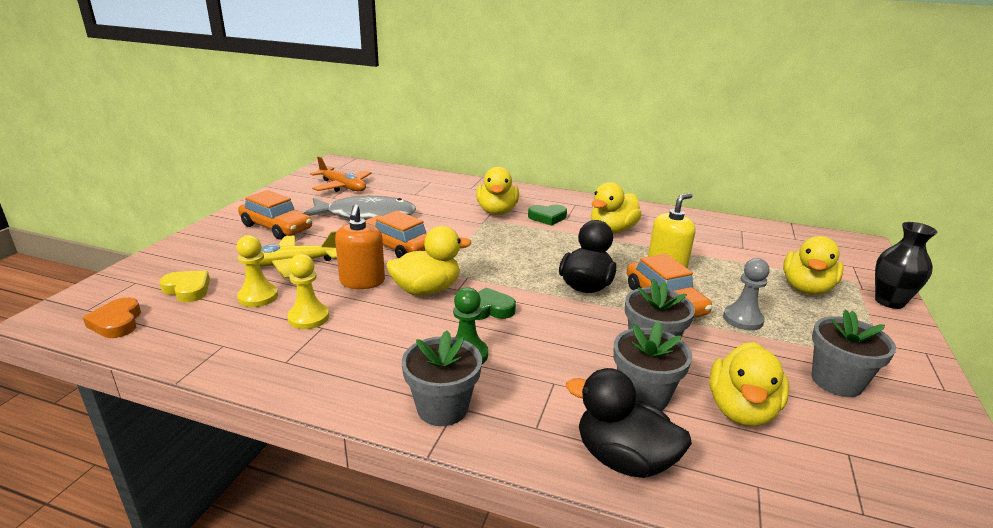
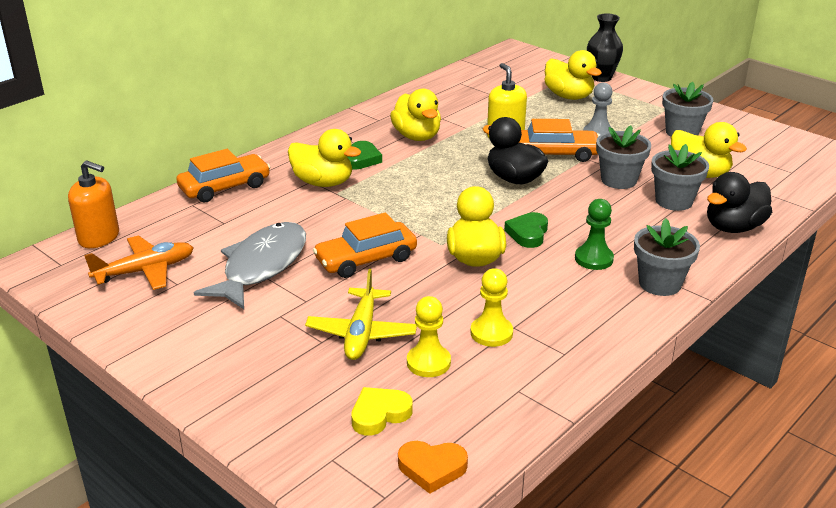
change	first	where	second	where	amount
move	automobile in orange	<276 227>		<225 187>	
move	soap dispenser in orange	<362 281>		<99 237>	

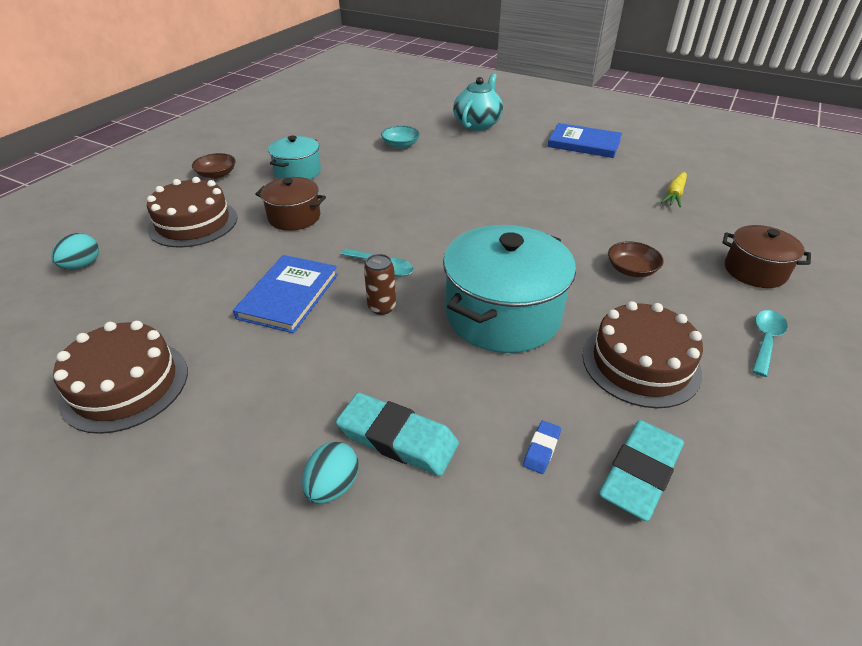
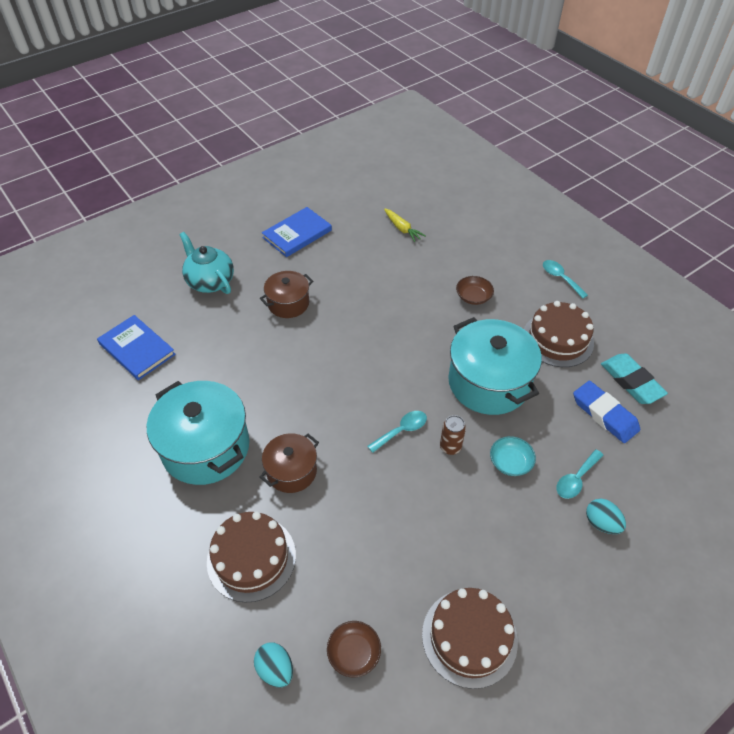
change	first	where	second	where	amount
move	deep dish in brown	<217 174>		<354 653>	
move	book in royal blue	<288 296>		<137 349>	
resize	pot in teal	<298 172>		<206 447>	x1.78
replace	pencil eraser in teal	<397 438>	teaspoon in teal	<576 479>	
move	deep dish in teal	<400 145>		<510 462>	
resize	pencil eraser in royal blue	<541 449>		<604 414>	x2.13
move	pot in brown	<754 271>		<288 303>	

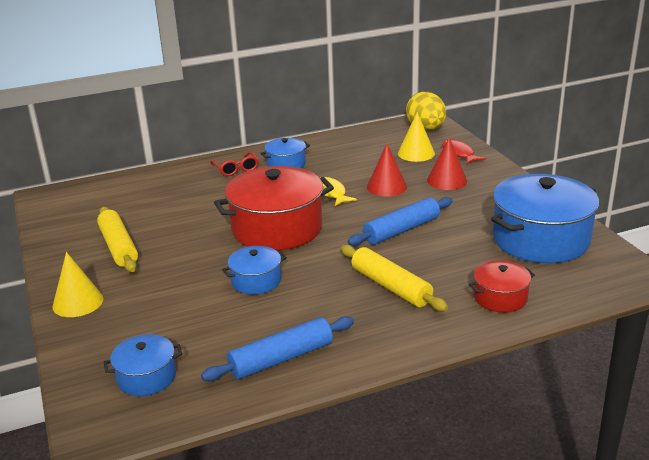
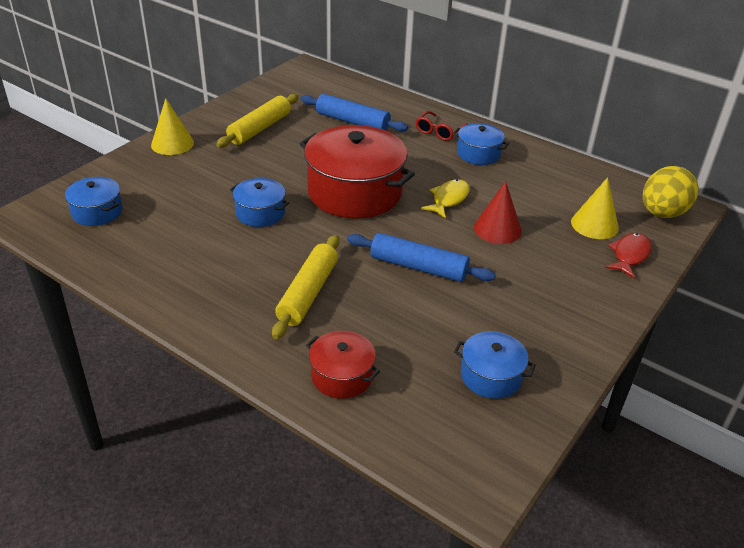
change	first	where	second	where	amount
move	dough roller in royal blue	<281 359>		<352 122>	
delete	cone in red	<447 180>			
resize	pot in royal blue	<540 239>		<491 376>	x0.50

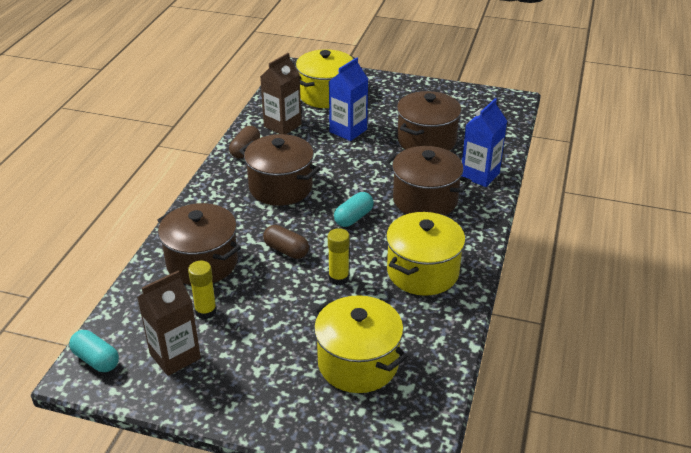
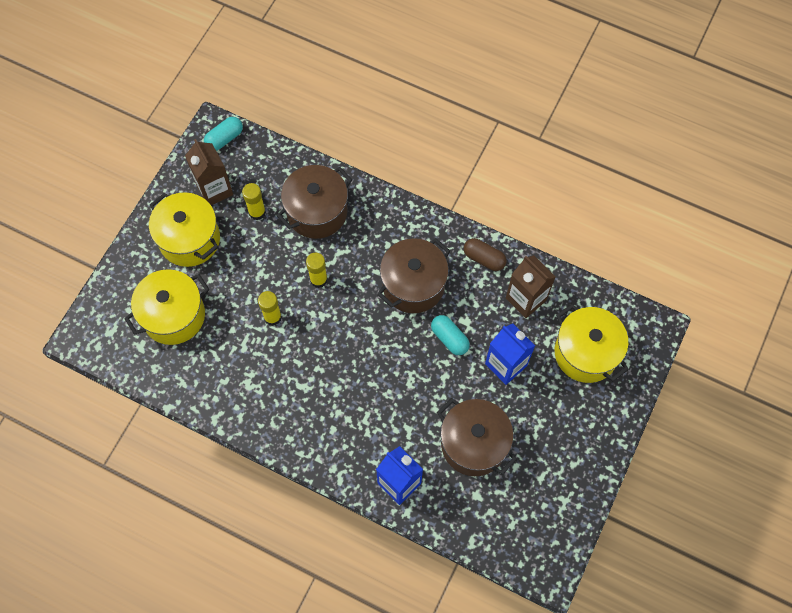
change	first	where	second	where	amount
replace	capsule in brown	<286 250>	glue stick in yellow	<318 279>	
move	capsule in teal	<353 218>		<449 338>	
delete	pot in brown	<425 200>			
move	pot in yellow	<422 272>		<189 239>	

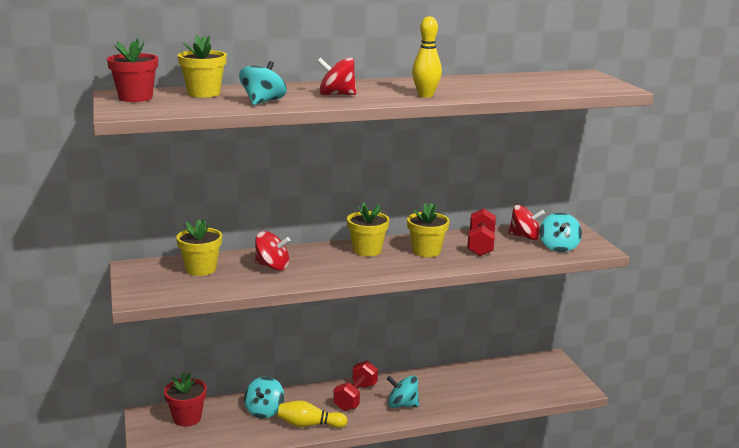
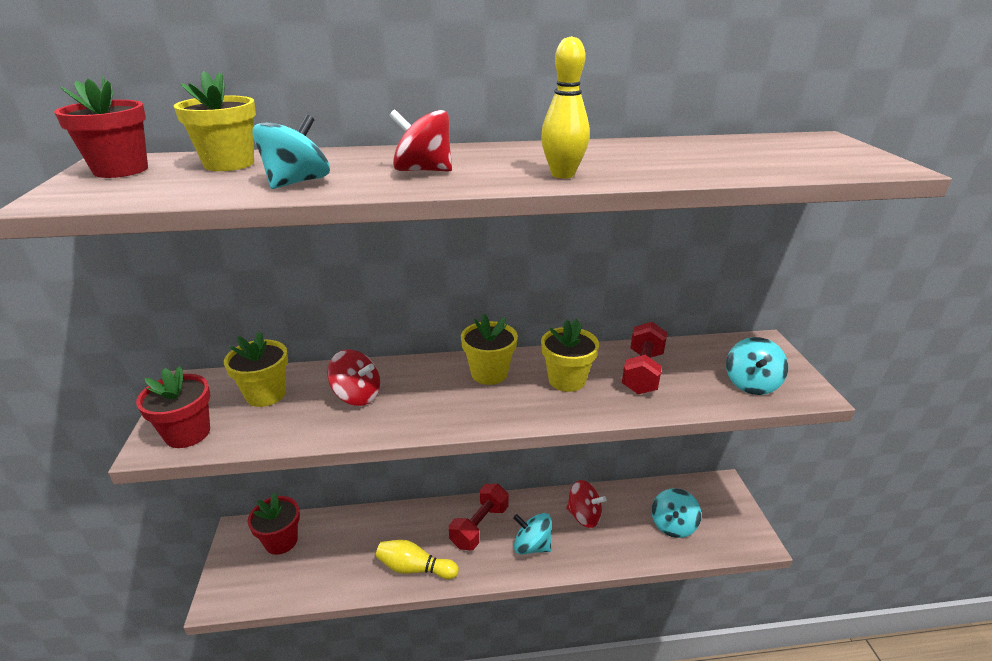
change	first	where	second	where	amount
move	spinning top in teal	<264 411>		<673 525>	
move	spinning top in red	<524 237>		<584 516>	
insert			potted plant in red	<188 433>	

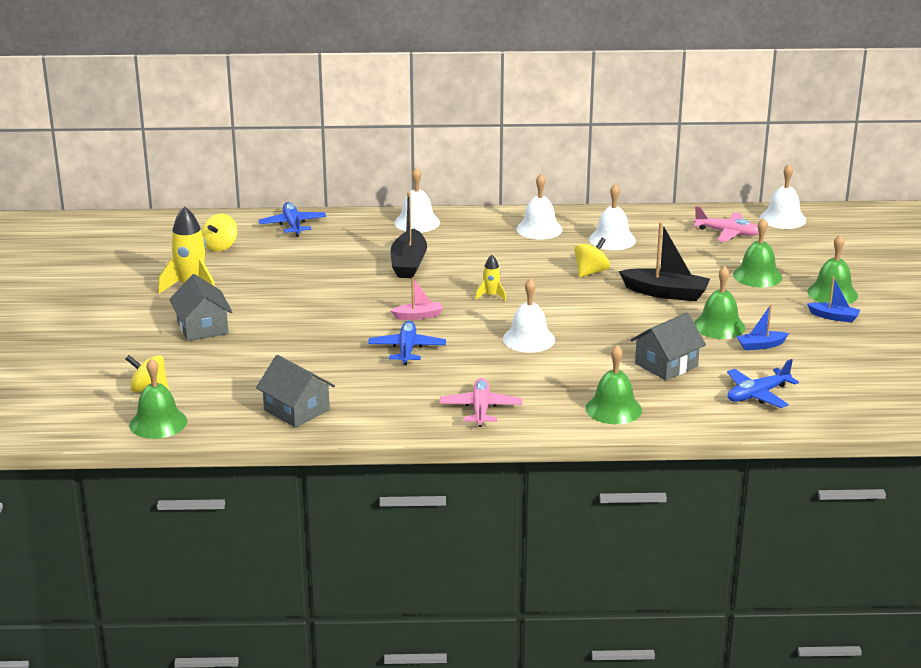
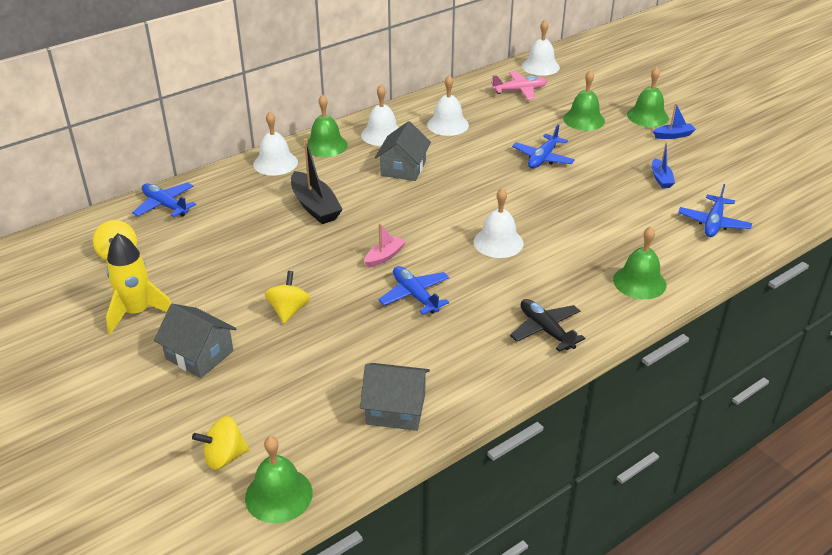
change	first	where	second	where	amount
recolor	aeroplane in rose-pink	<480 409>	aeroplane in ebony	<545 330>	
delete	spaceship in yellow	<491 296>			
move	spinning top in yellow	<591 272>		<288 311>	
replace	sailboat in ebony	<666 293>	aeroplane in royal blue	<543 158>	
move	toy house in grey	<666 365>		<403 168>	
move	bell in leaf-green	<719 326>		<326 145>	
rotate	sailboat in royal blue	<761 345>		<661 178>	45 degrees counterclockwise

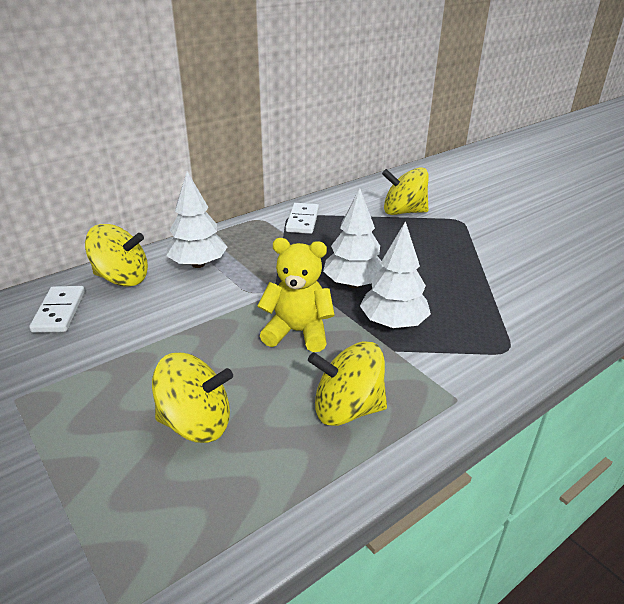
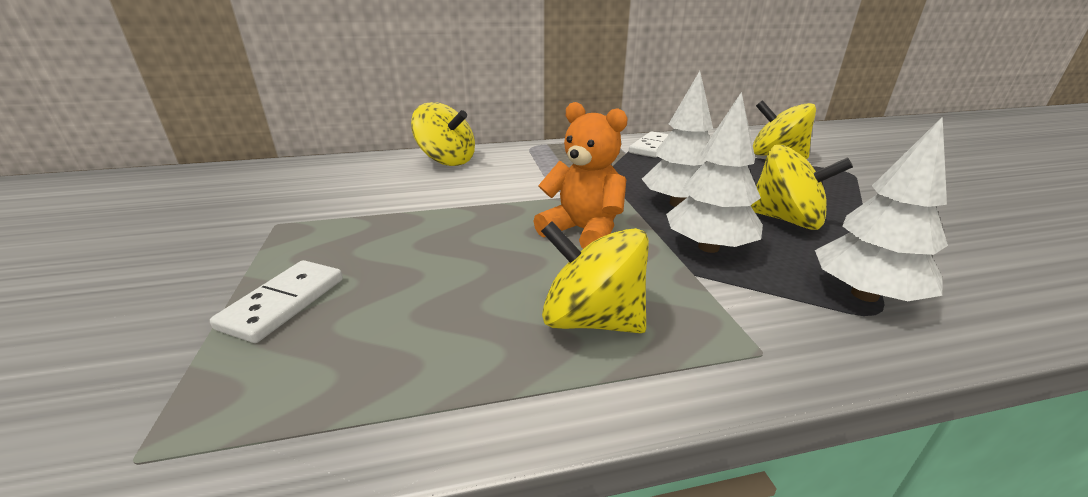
change	first	where	second	where	amount
move	domino piece in snow-white	<59 311>		<283 303>	
move	spinning top in yellow	<196 423>		<786 220>	
move	fir tree in snow-white	<198 264>		<864 294>	
recolor	teddy bear in yellow	<297 332>	teddy bear in orange	<583 231>	

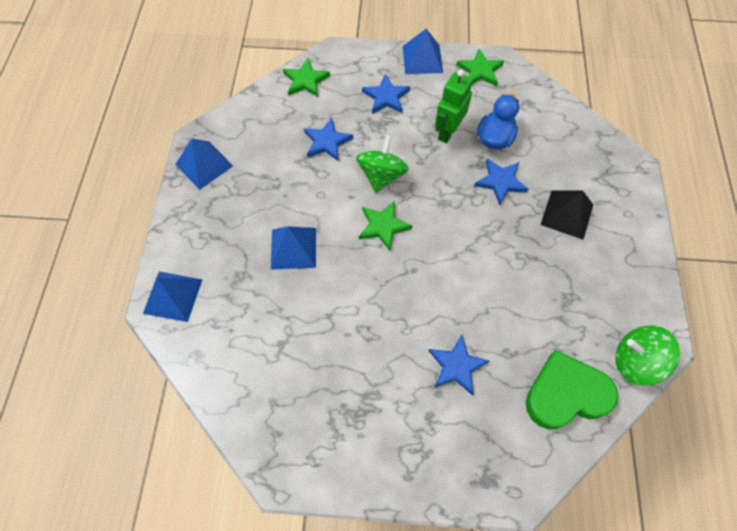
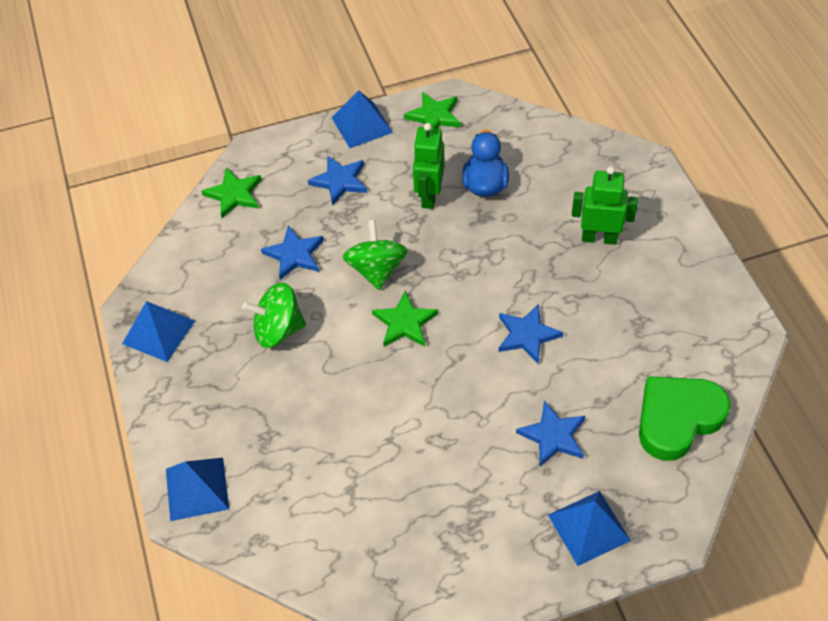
change	first	where	second	where	amount
move	solid pyramid in royal blue	<293 248>		<588 527>	
move	five-pointed star in royal blue	<500 182>		<527 335>	
replace	solid pyramid in ebony	<567 214>	robot figure in leaf-green	<599 238>	
move	spinning top in leaf-green	<635 361>		<278 330>	

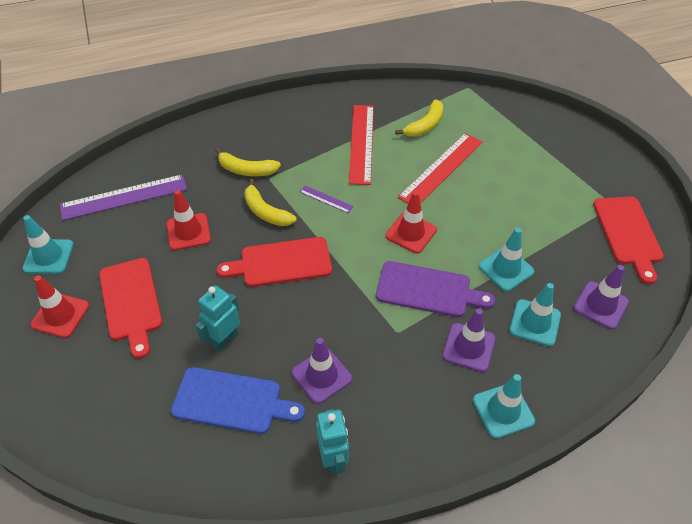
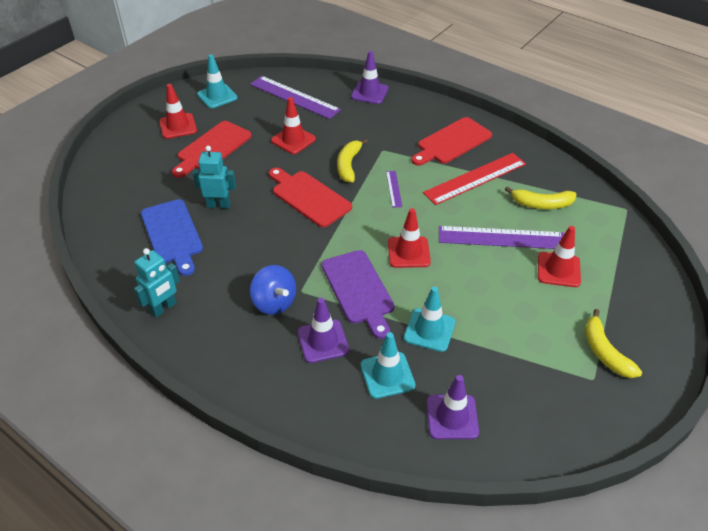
change	first	where	second	where	amount
move	banana in yellow	<246 170>		<604 352>	
move	traffic cone in violet	<321 375>		<369 93>	
recolor	measuring stick in red	<441 169>	measuring stick in violet	<501 237>	
delete	traffic cone in teal	<503 410>			
move	cutting board in red	<628 234>		<452 142>	
insert			spinning top in royal blue	<274 302>	
insert			traffic cone in red	<558 270>	

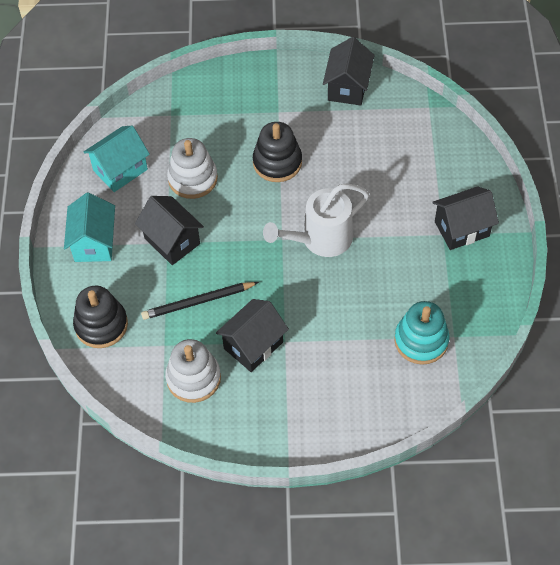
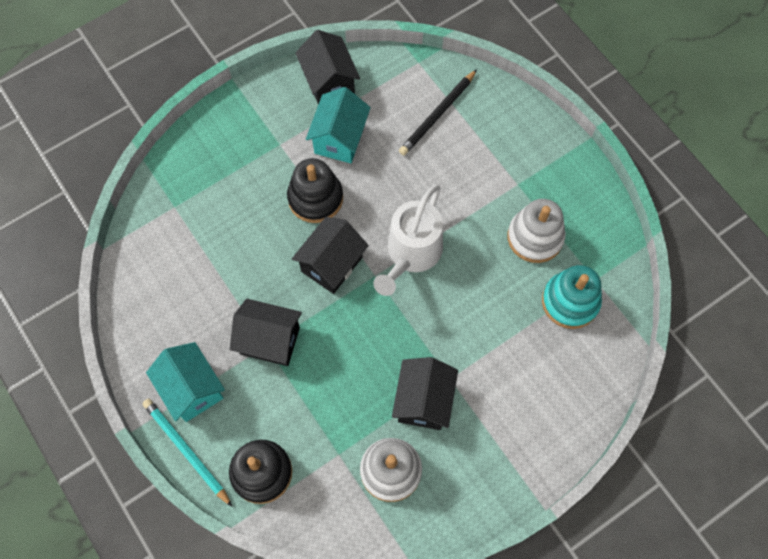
change	first	where	second	where	amount
move	toy house in teal	<120 170>		<339 139>	
move	pencil in ebony	<198 302>		<438 115>	
move	stacking toy in snow-white	<192 178>		<535 237>	
move	toy house in ebony	<462 229>		<332 264>	
insert			pencil in teal	<186 451>	

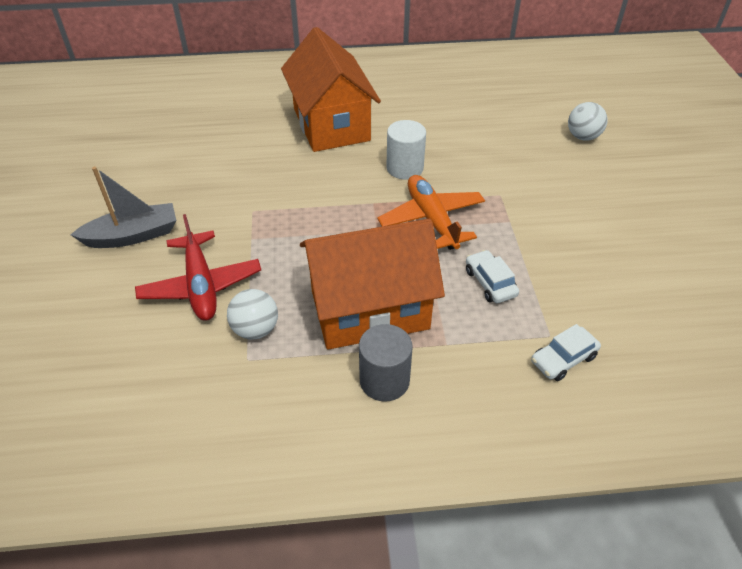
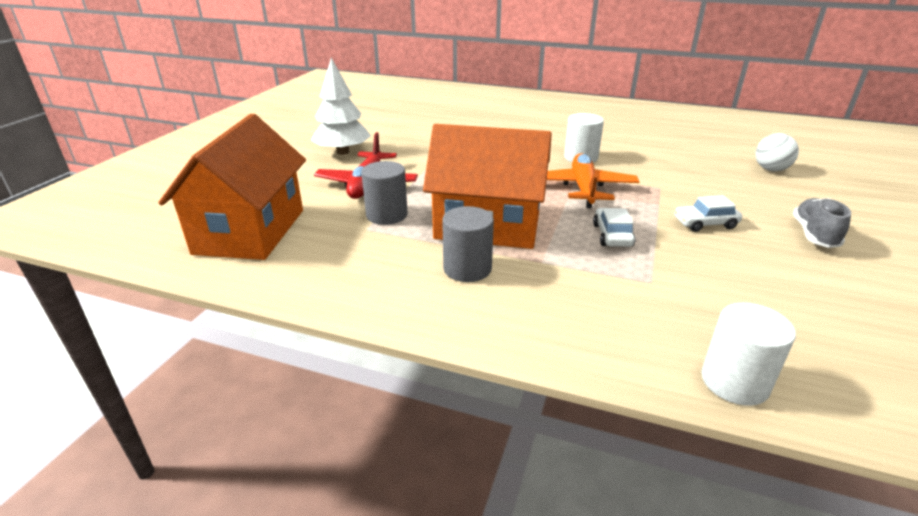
change	first	where	second	where	amount
replace	sailboat in grey	<133 236>	fir tree in snow-white	<342 152>	
replace	play ball in snow-white	<255 329>	cylinder shape in grey	<386 215>	
move	toy house in orange	<331 124>		<250 231>	
move	automobile in snow-white	<563 359>		<705 223>	
insert			cylinder shape in snow-white	<734 382>	
insert			sneaker in grey	<814 235>	

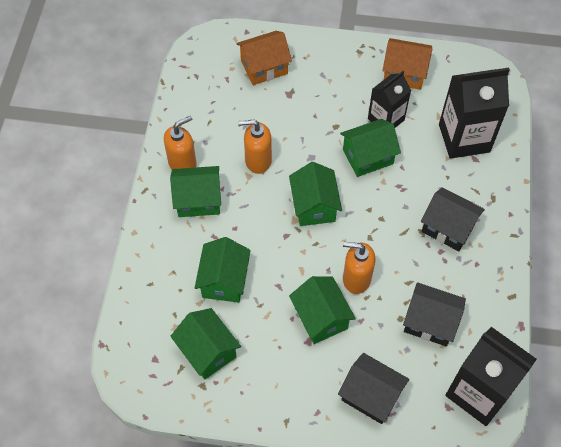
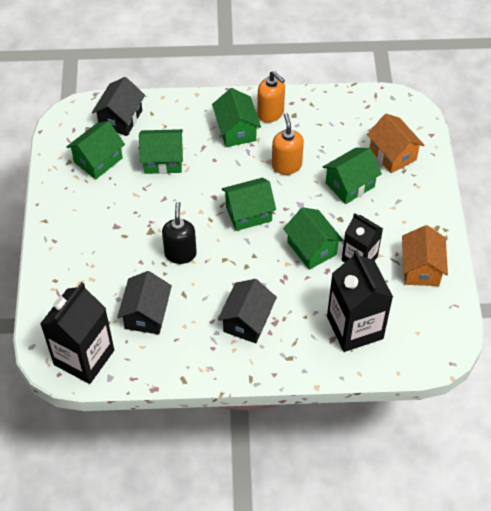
change	first	where	second	where	amount
move	toy house in leaf-green	<321 318>		<350 185>	
move	toy house in ebony	<371 395>		<120 118>	
recolor	soap dispenser in orange	<356 279>	soap dispenser in ebony	<180 253>	

